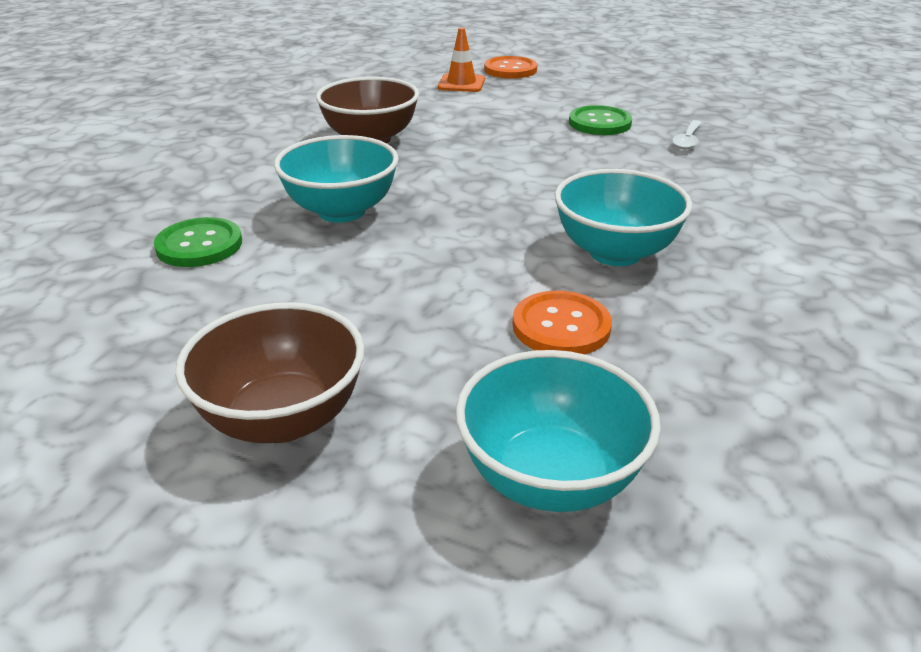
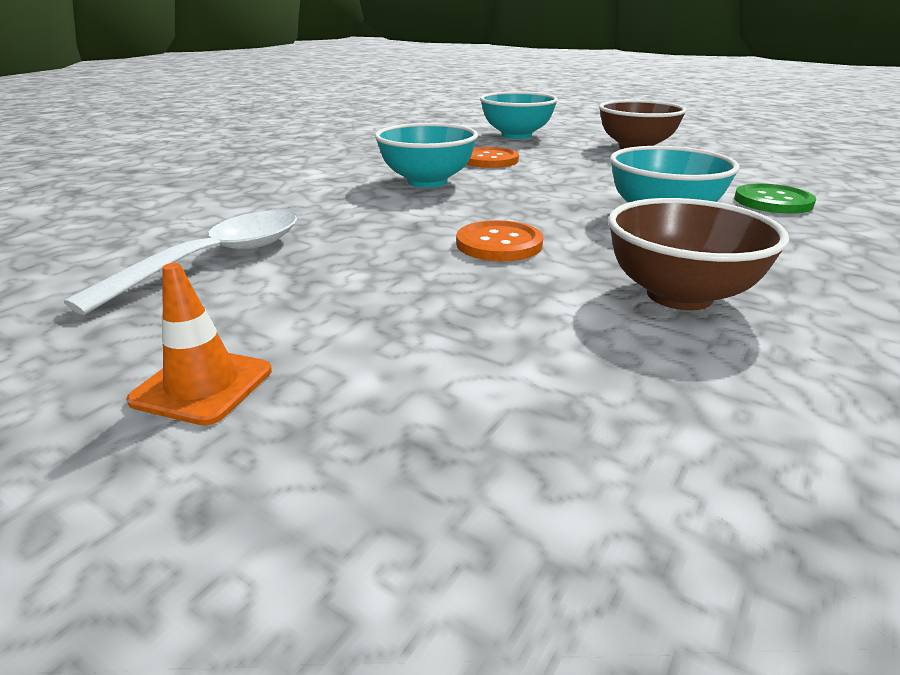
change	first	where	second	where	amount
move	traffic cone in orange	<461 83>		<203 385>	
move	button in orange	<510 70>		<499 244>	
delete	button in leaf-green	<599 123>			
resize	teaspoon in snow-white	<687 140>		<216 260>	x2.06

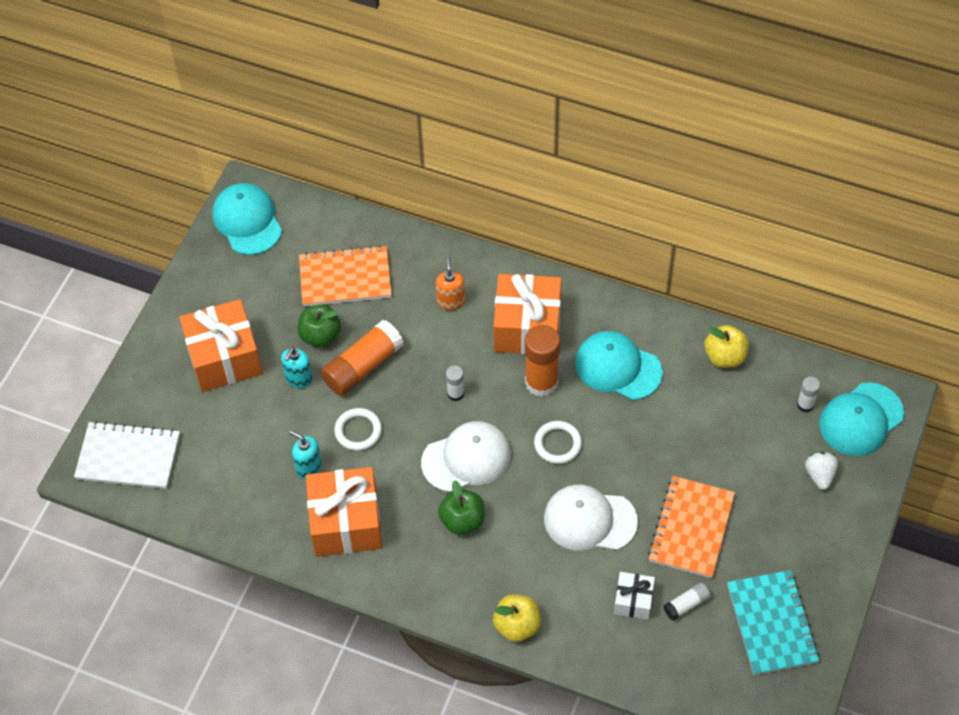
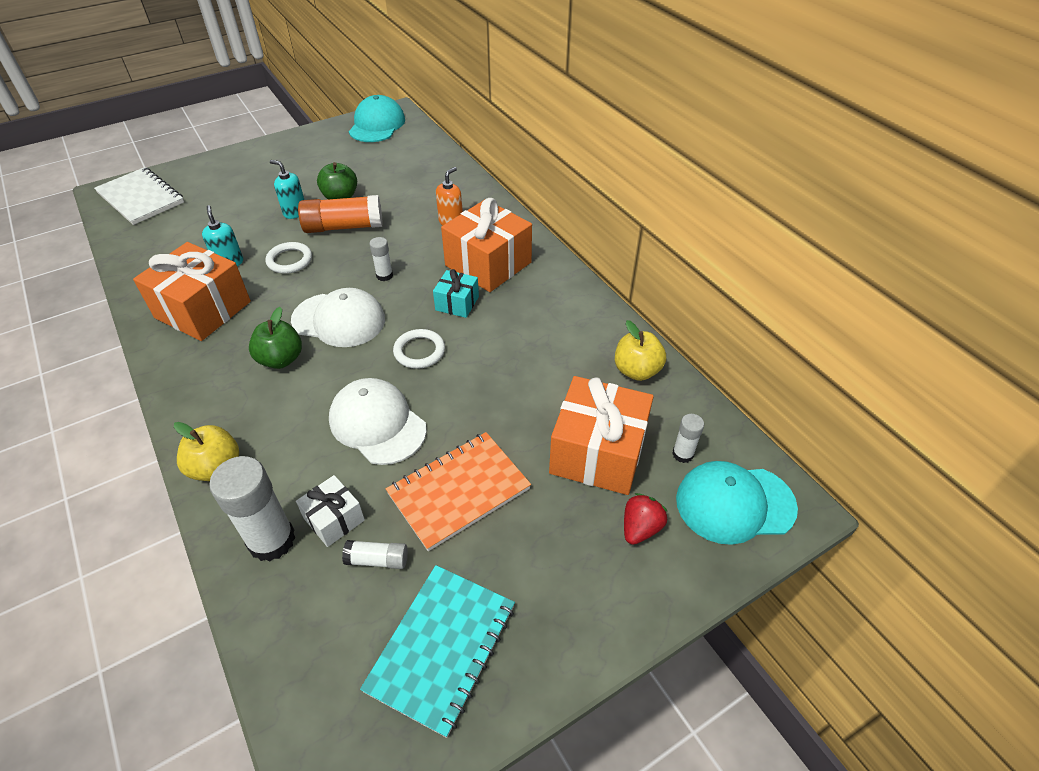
change	first	where	second	where	amount
move	present in orange	<224 358>		<598 453>	
rotate	soap dispenser in teal	<299 379>		<295 212>	60 degrees clockwise
delete	notebook in orange	<345 278>			
replace	glue stick in orange	<541 382>	present in teal	<457 303>	
delete	cap in teal	<618 367>			
recolor	strawberry in snow-white	<819 475>	strawberry in red	<640 528>	
insert			glue stick in snow-white	<271 540>	

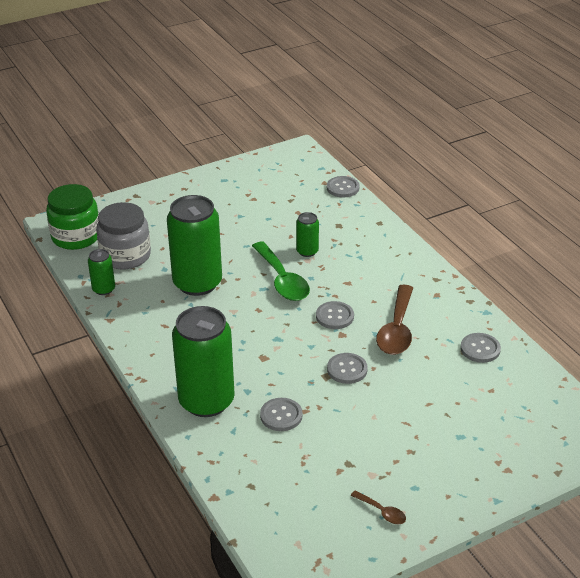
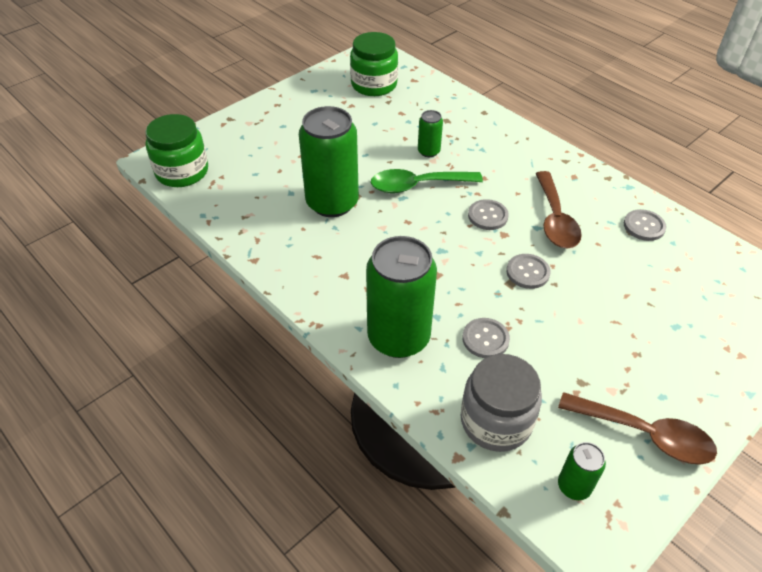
change	first	where	second	where	amount
move	can in leaf-green	<103 289>		<574 486>	
move	jam jar in grey	<125 256>		<496 421>	
rotate	teaspoon in leaf-green	<282 280>		<417 185>	120 degrees clockwise
delete	button in grey	<342 188>			
resize	teaspoon in brown	<382 512>		<645 434>	x2.13
insert			jam jar in leaf-green	<374 85>	

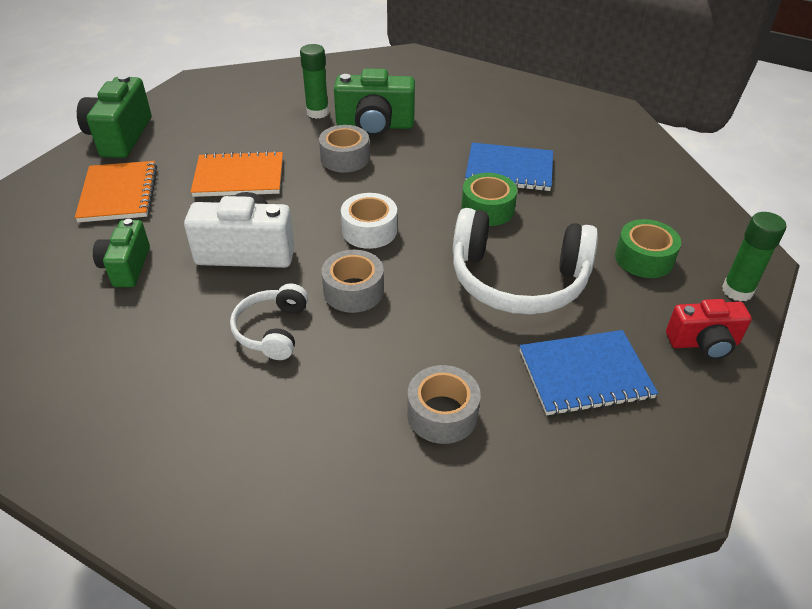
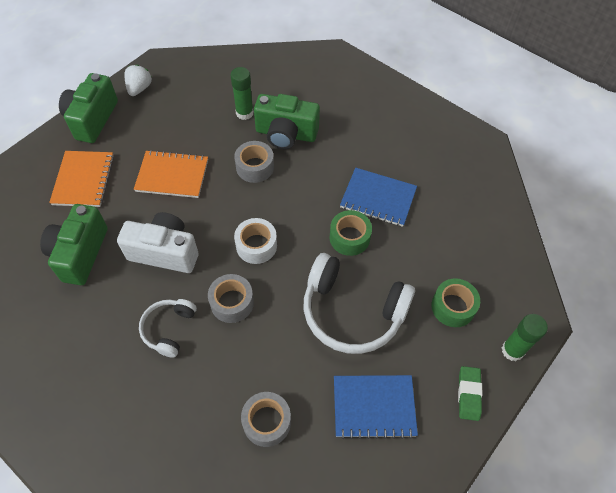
change	first	where	second	where	amount
resize	compact camera in leaf-green	<127 267>		<80 253>	x1.55
replace	compact camera in red	<703 343>	pencil eraser in leaf-green	<468 394>	
insert			strawberry in snow-white	<139 88>	

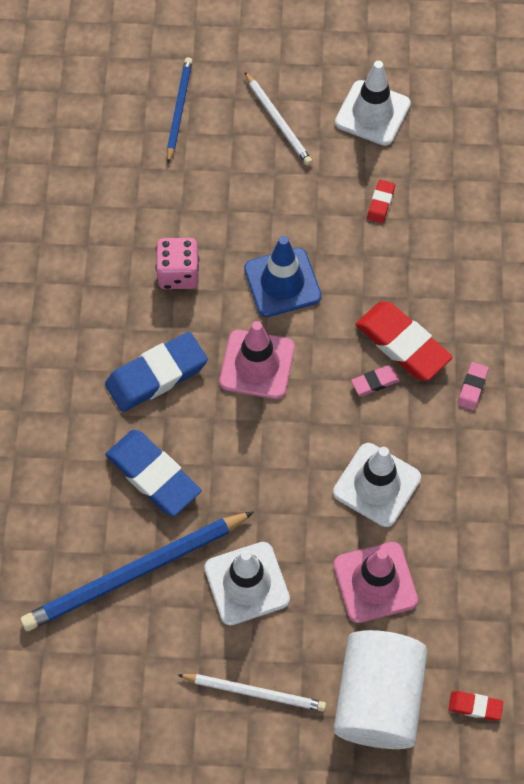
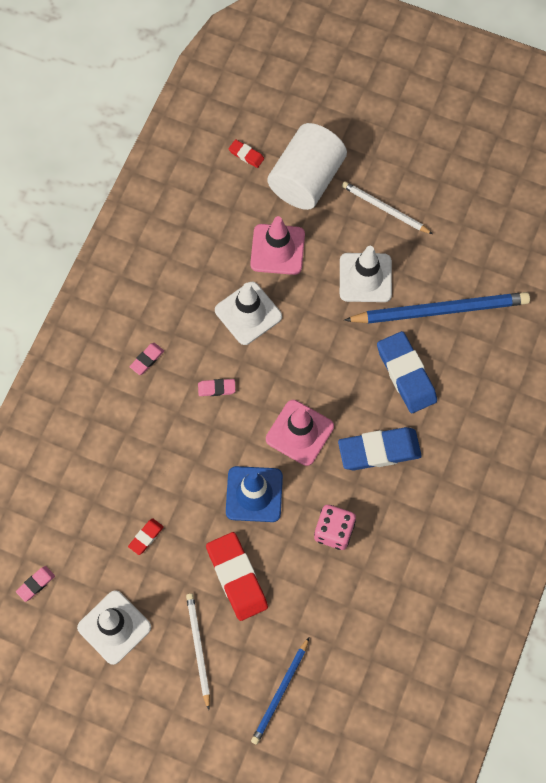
change	first	where	second	where	amount
move	pencil eraser in red	<402 344>		<237 577>	
insert			pencil eraser in rose-pink	<36 584>	

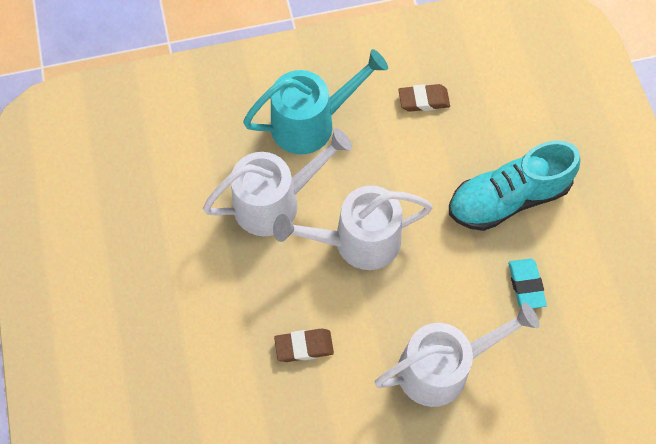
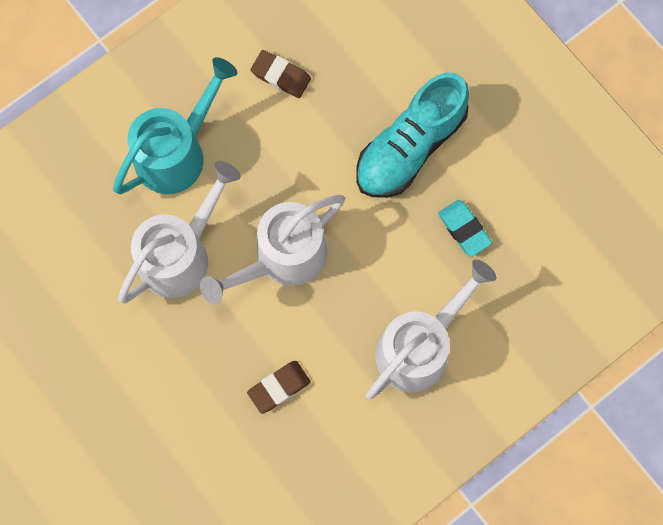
change	first	where	second	where	amount
rotate	pencil eraser in brown	<423 100>		<281 76>	60 degrees clockwise

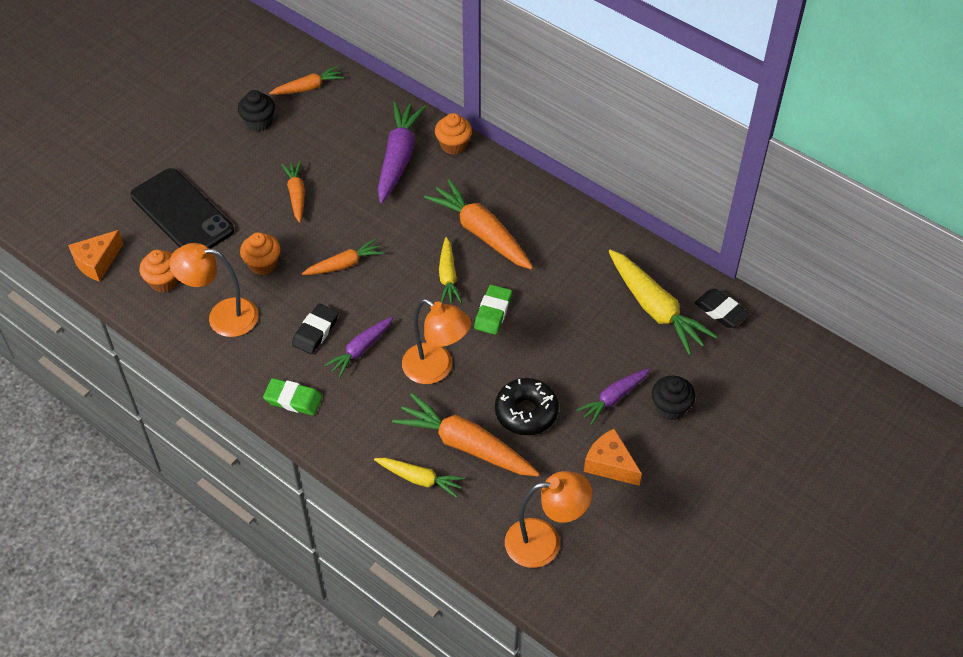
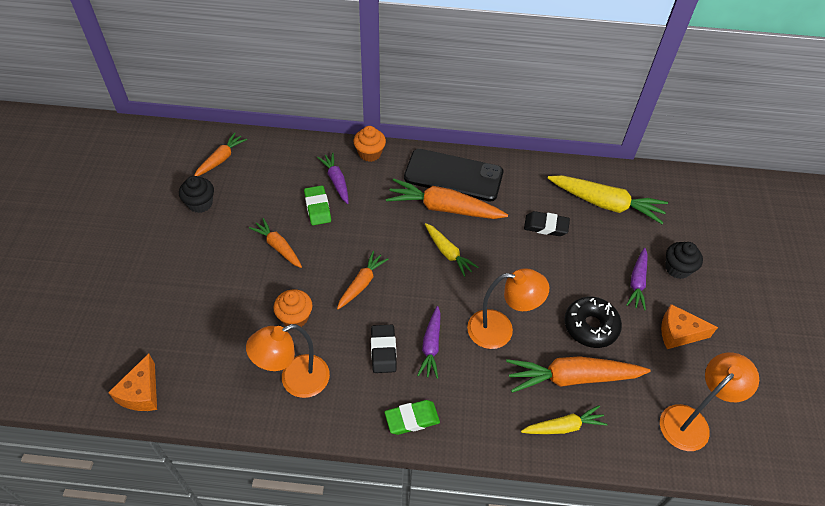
change	first	where	second	where	amount
move	smartphone in ebony	<182 213>		<453 175>	
delete	cupcake in orange	<164 281>			
resize	root vegetable in violet	<398 158>		<336 181>	x0.59
move	pencil eraser in leaf-green	<493 312>		<317 207>	
move	pencil eraser in ebony	<720 311>		<546 226>	

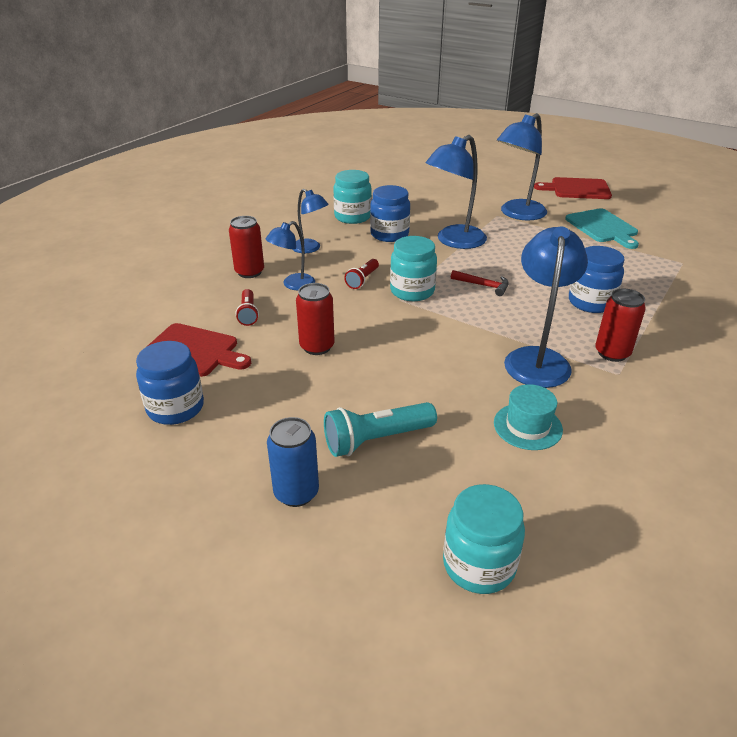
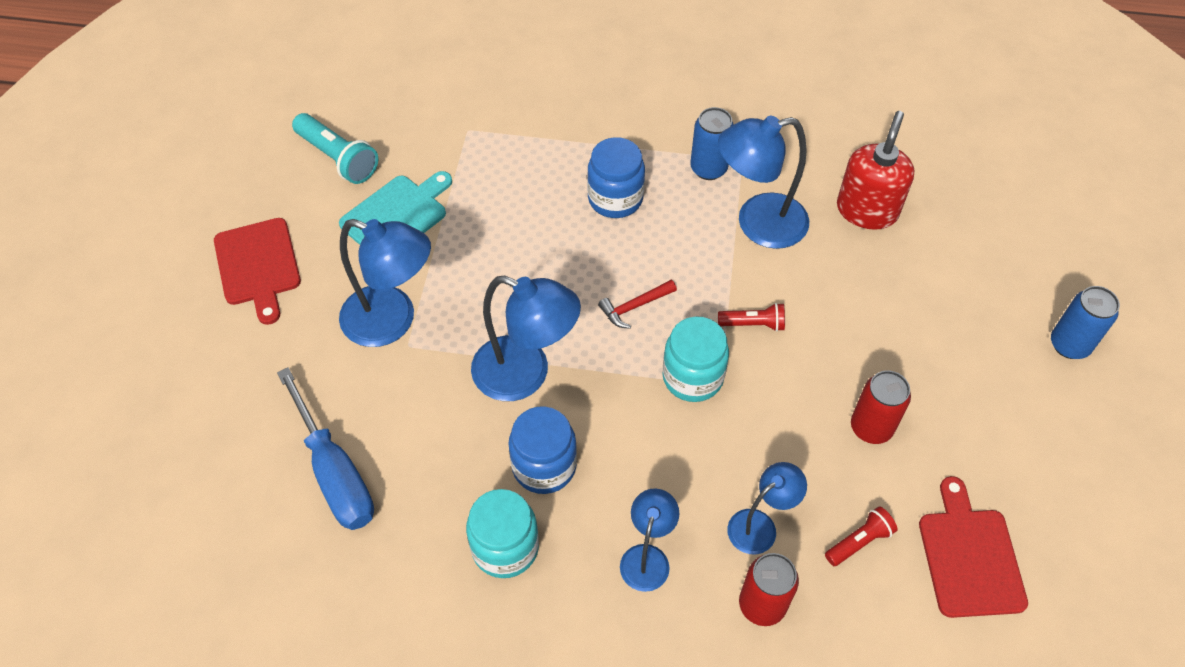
change	first	where	second	where	amount
delete	jam jar in royal blue	<175 408>			
rotate	reading lamp in royal blue	<293 285>		<760 525>	60 degrees counterclockwise
move	flashlight in teal	<376 440>		<338 158>	
move	flashlight in red	<362 280>		<753 324>	
delete	jam jar in teal	<479 565>			
rotate	hammer in red	<483 285>		<634 307>	120 degrees counterclockwise
replace	tall hat in teal	<527 426>	soap dispenser in red	<867 210>	
recolor	can in red	<612 353>	can in royal blue	<708 168>	
insert			screwdriver in royal blue	<335 474>	

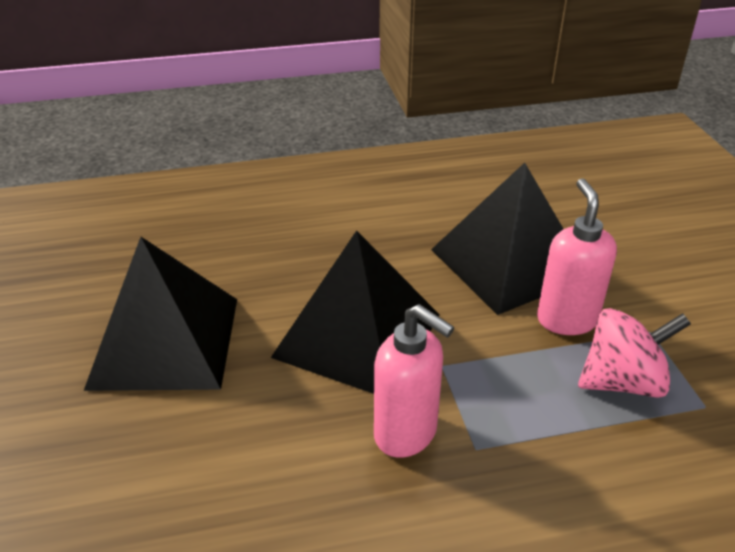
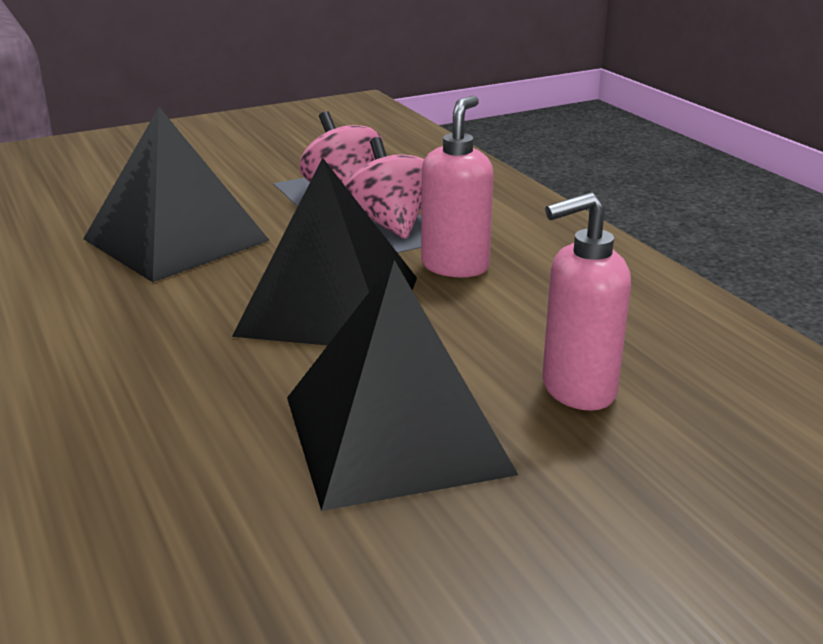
change	first	where	second	where	amount
move	soap dispenser in rose-pink	<566 319>		<577 390>	
insert			spinning top in rose-pink	<390 224>	

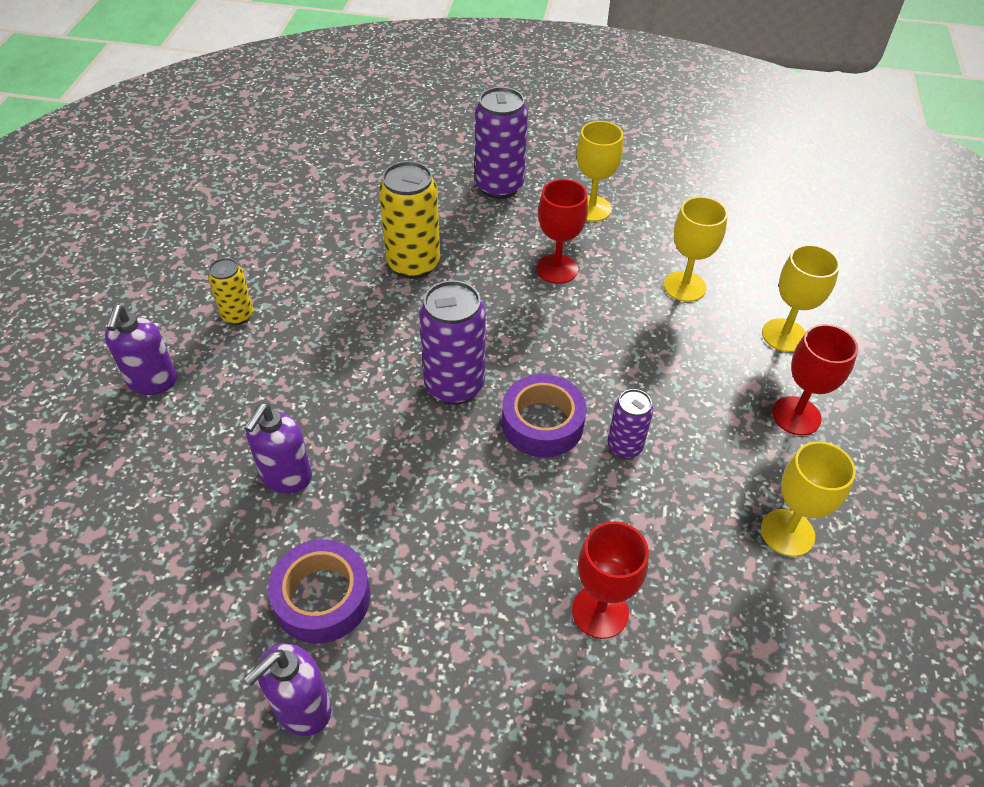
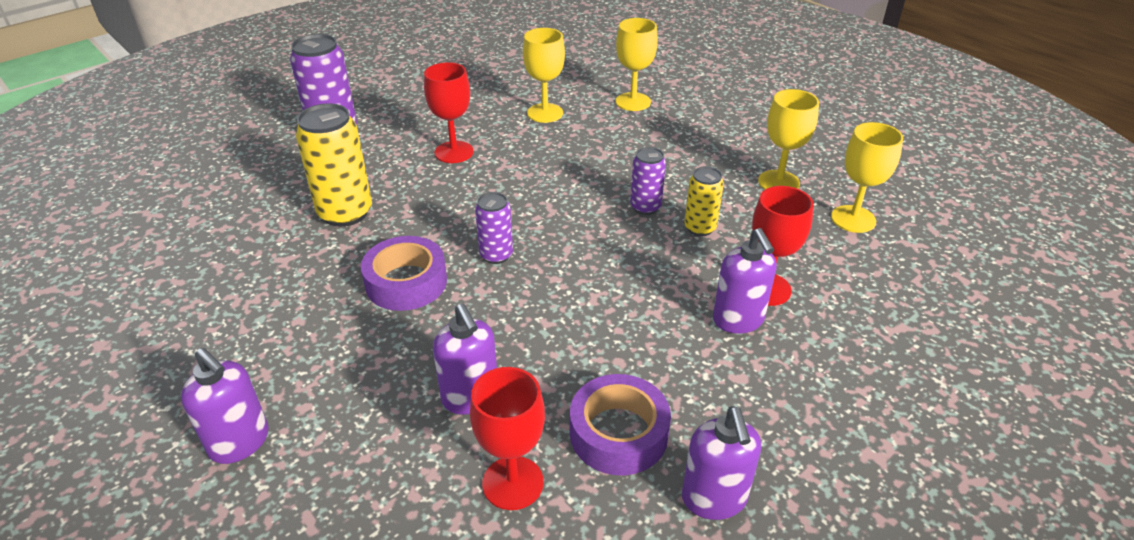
change	first	where	second	where	amount
move	can in yellow	<238 315>		<700 228>	
resize	can in violet	<454 386>		<496 255>	x0.57
move	sticky tape in violet	<542 423>		<406 282>	
move	goblet in yellow	<592 208>		<853 219>	
move	goblet in red	<796 416>		<513 483>	
insert			soap dispenser in violet	<738 320>	

